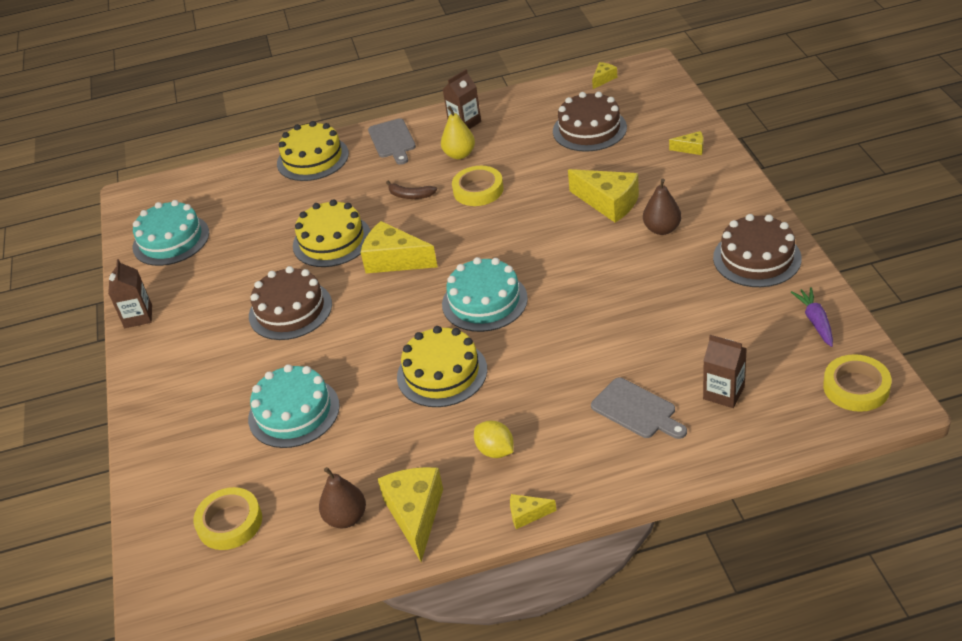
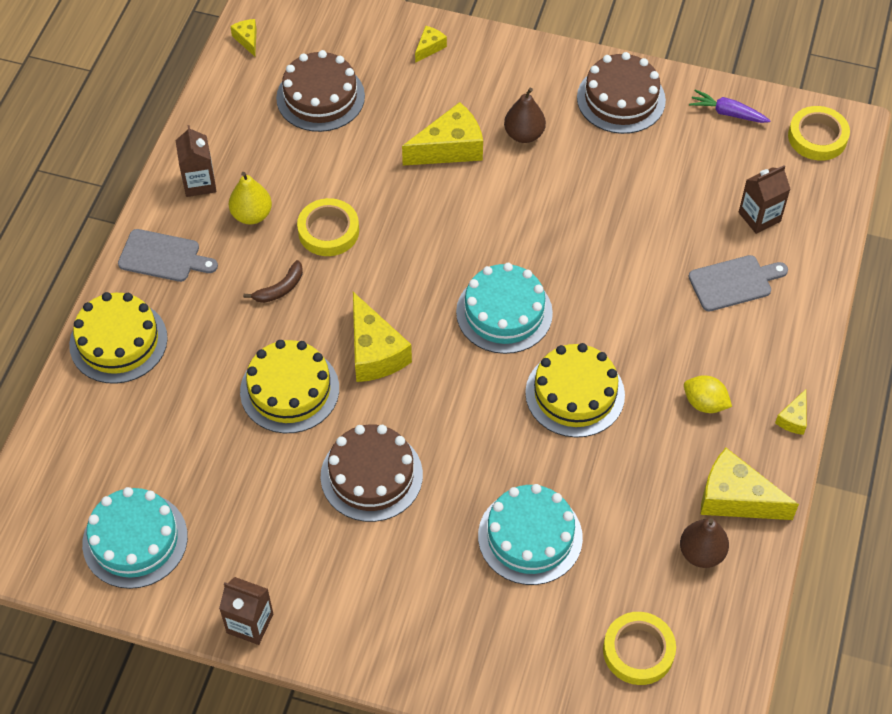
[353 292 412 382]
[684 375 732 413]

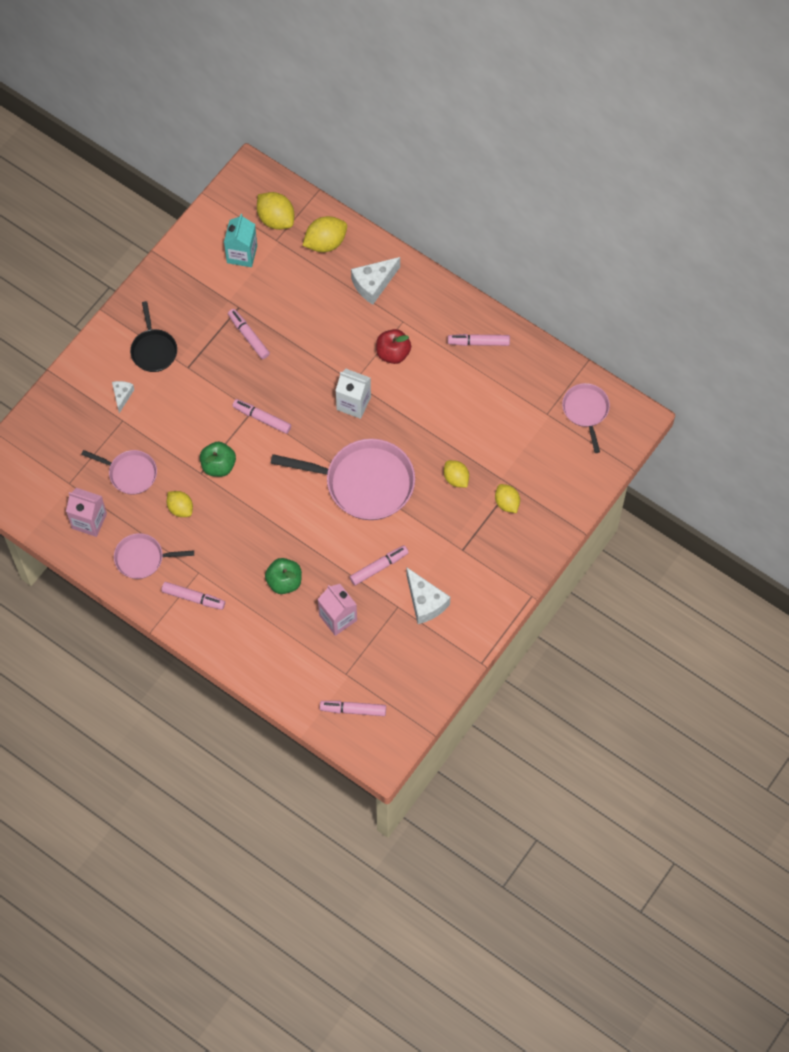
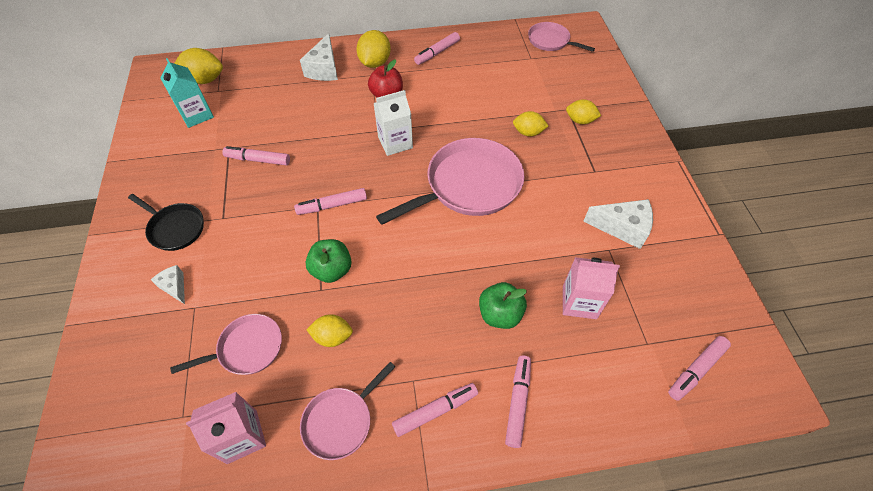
[356 30 391 68]
[505 356 531 448]

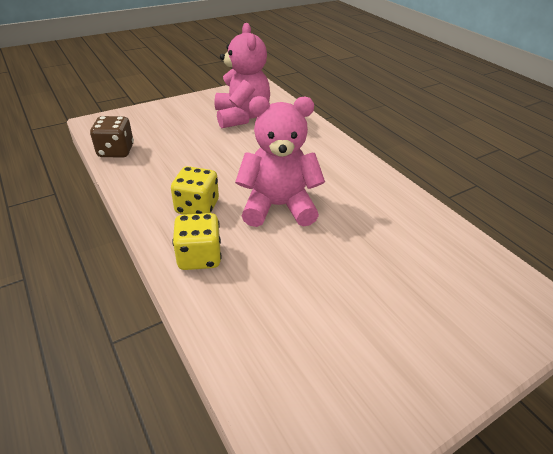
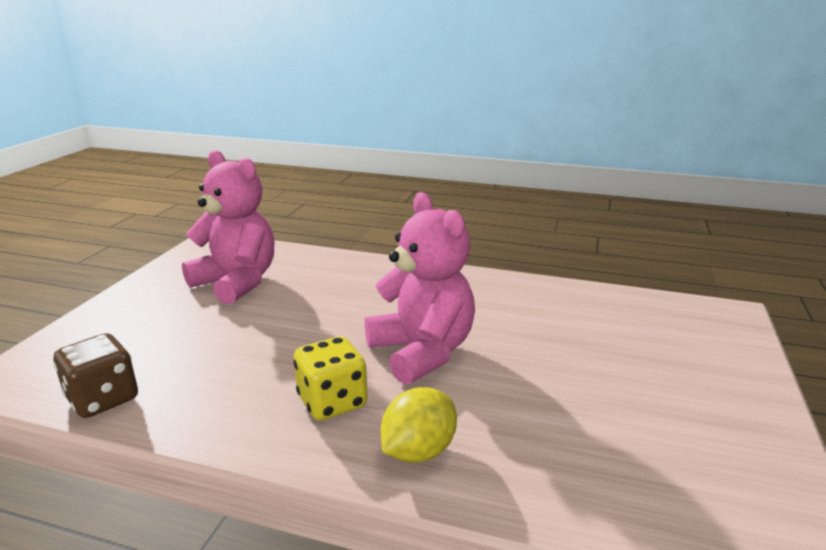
[381 387 457 463]
[365 192 475 385]

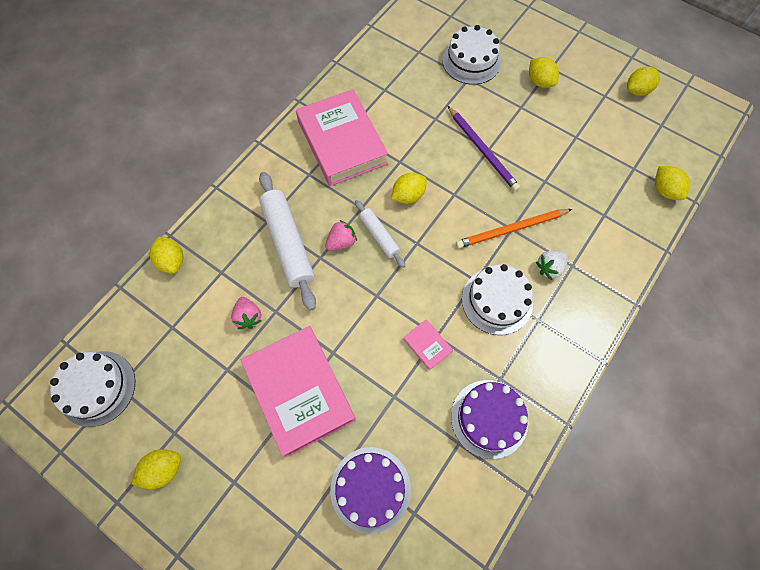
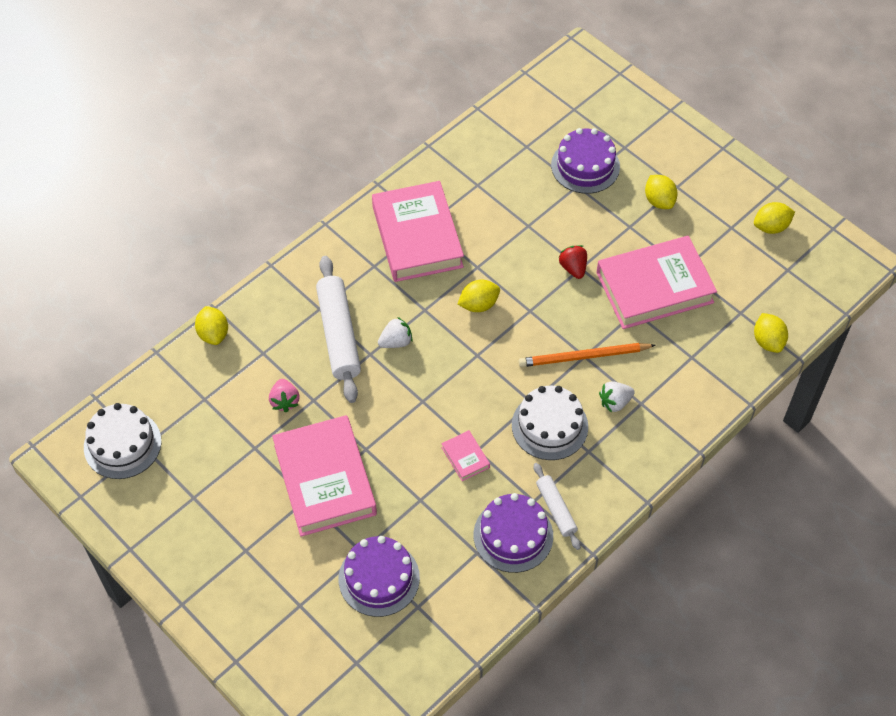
[131 449 181 489] (first image)
[596 236 717 329]
[534 463 581 550]
[558 245 587 279]
[378 317 413 348]
[551 128 620 194]

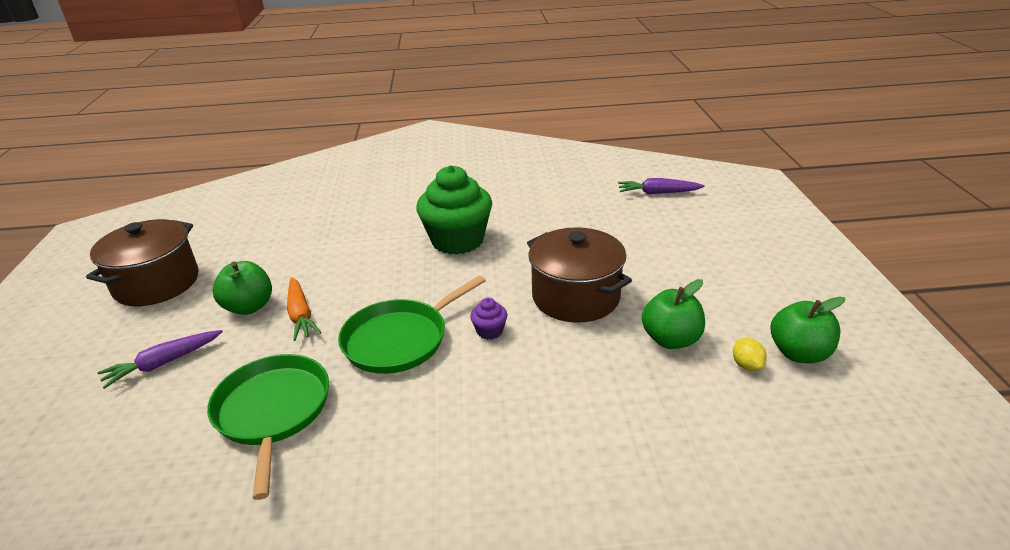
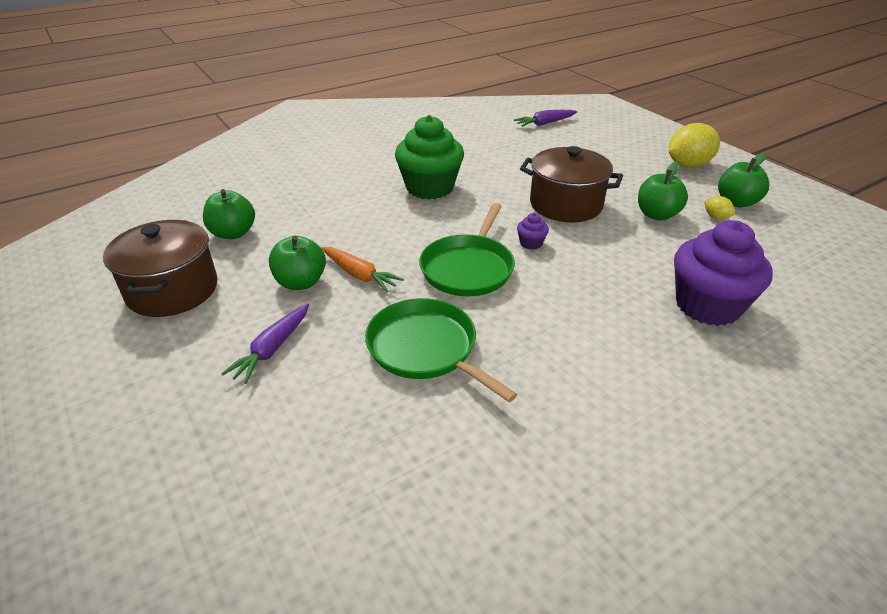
[203 189 255 239]
[669 123 720 168]
[674 220 773 326]

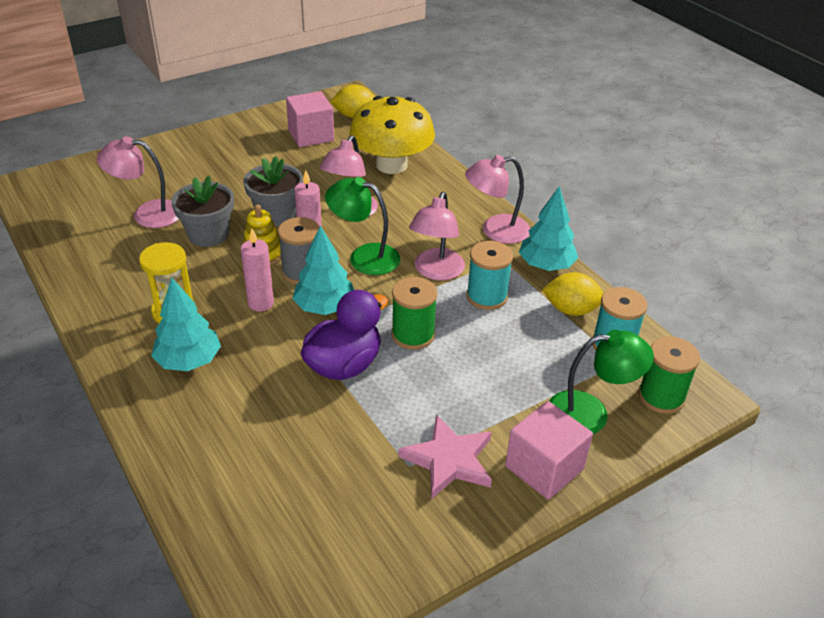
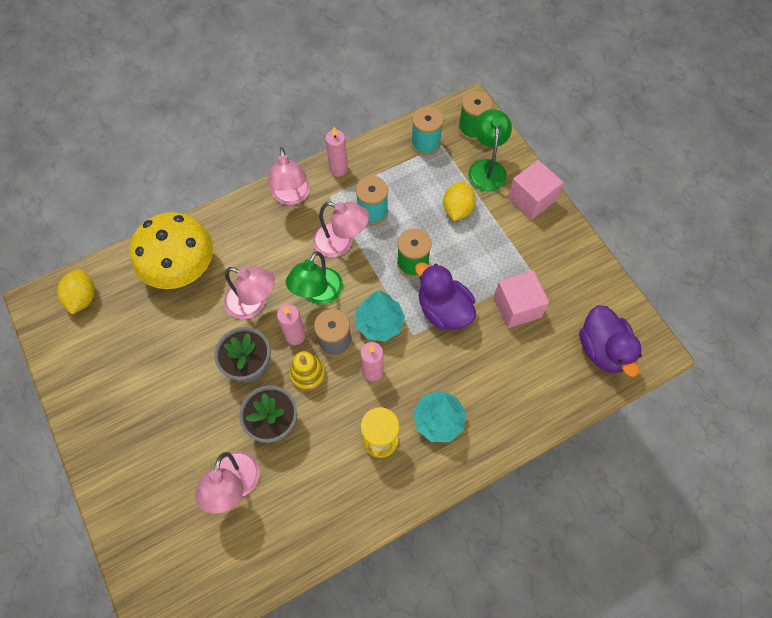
[399 415 492 499] (first image)
[579 305 642 377]
[494 270 549 328]
[443 181 476 221]
[325 127 348 177]

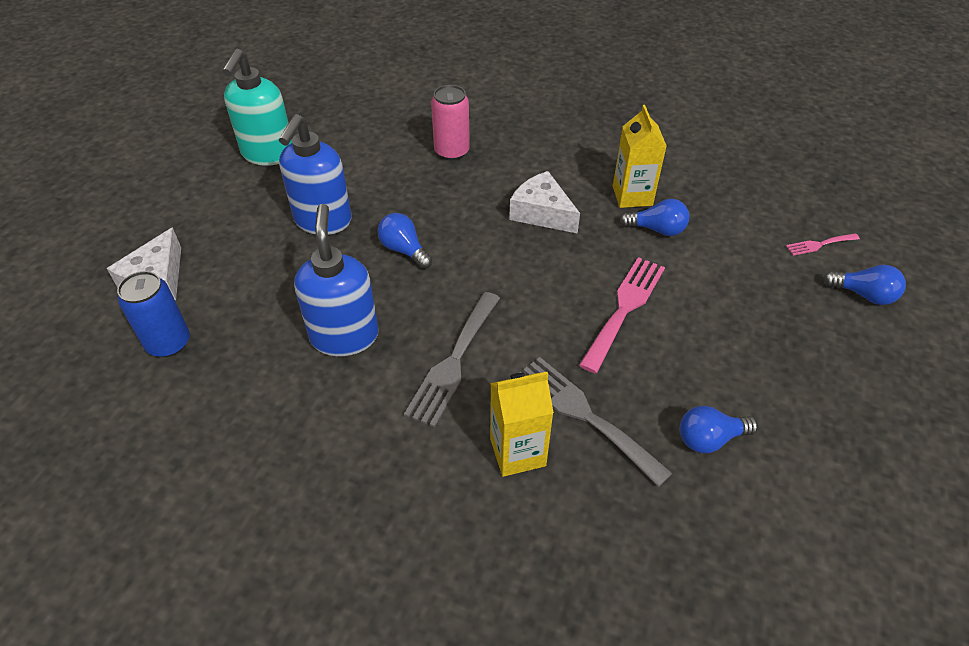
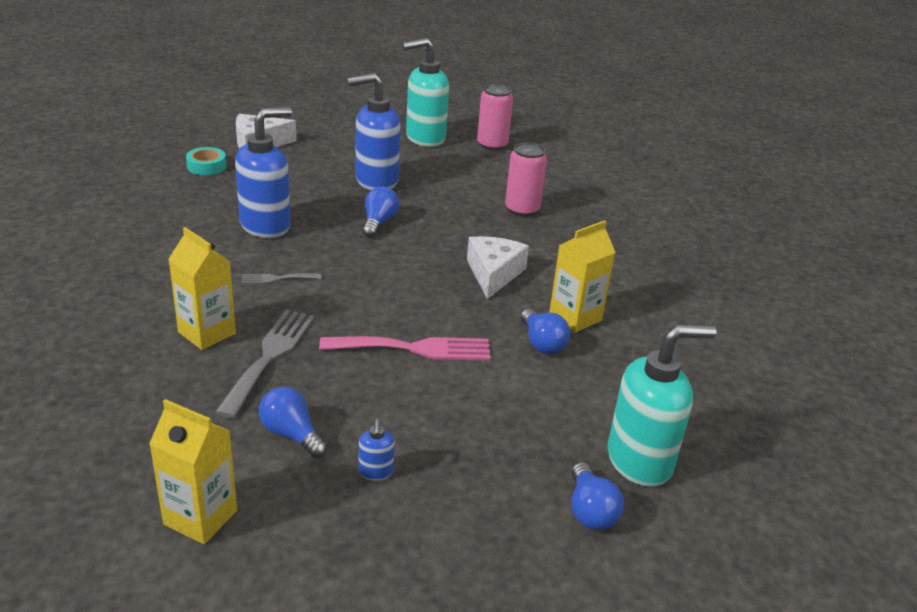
[149 399 237 544]
[358 418 395 481]
[477 84 513 151]
[186 147 226 175]
[608 324 717 487]
[242 273 322 284]

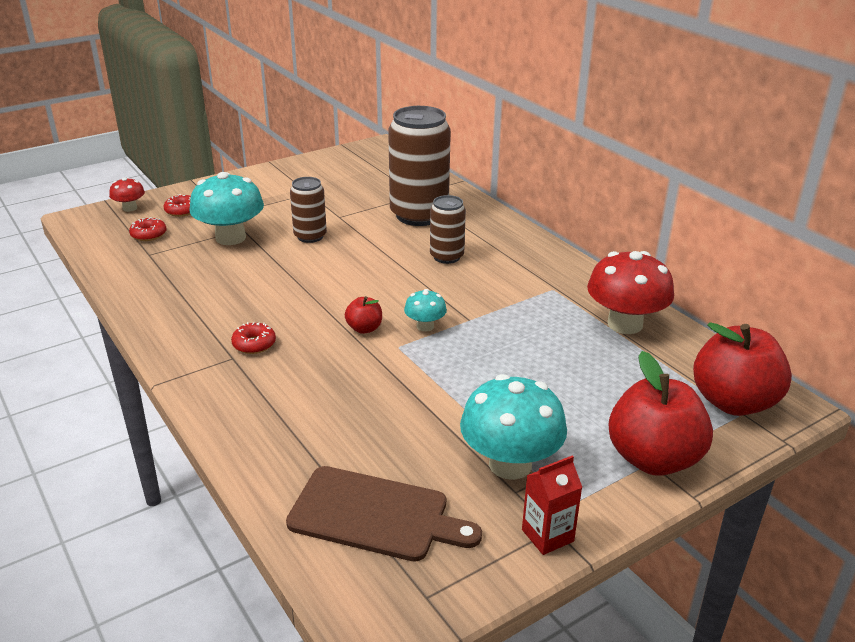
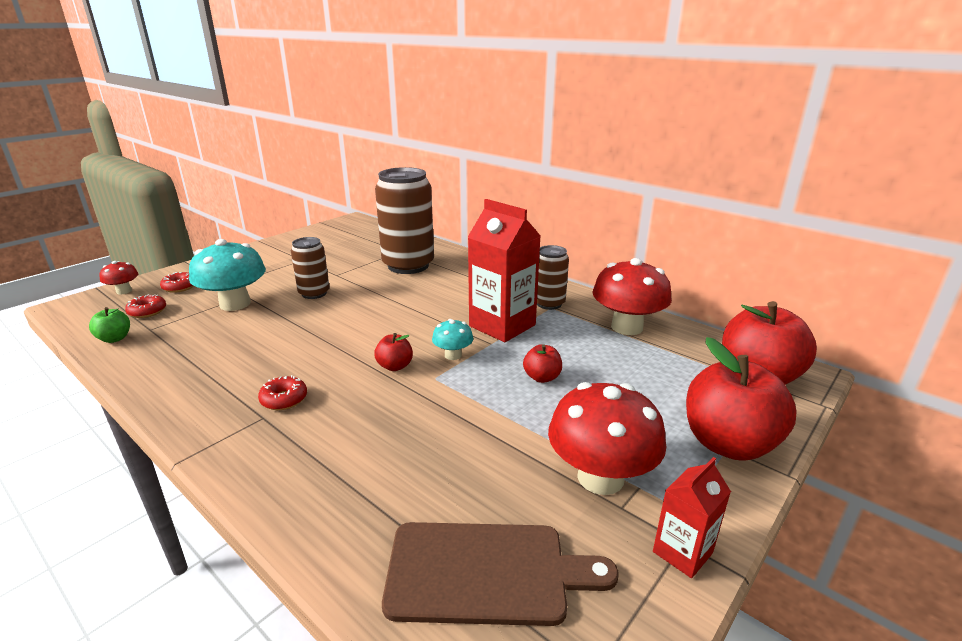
[89 307 130 343]
[468 199 540 342]
[523 344 562 383]
[537 245 569 310]
[548 382 666 495]

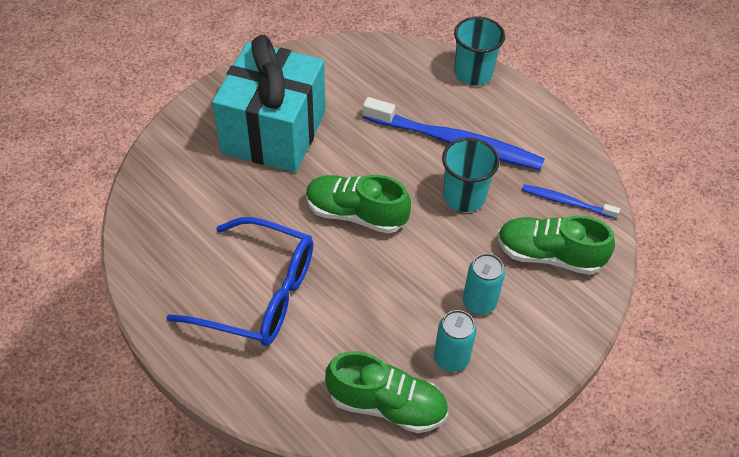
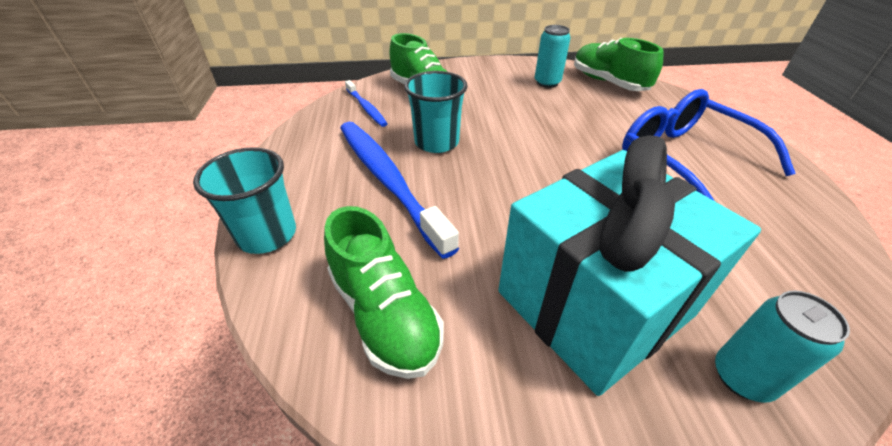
[324 206 444 379]
[715 290 850 403]

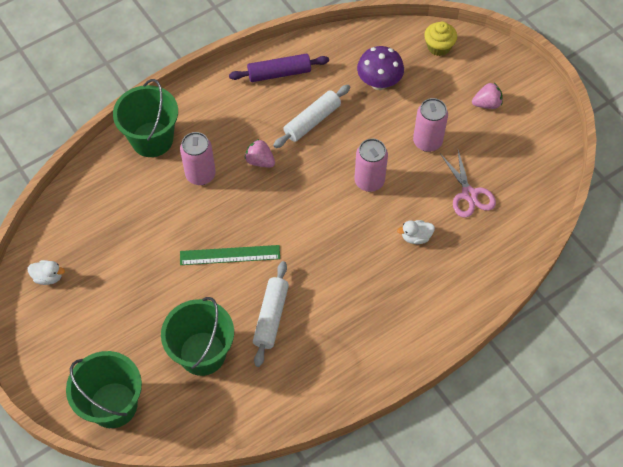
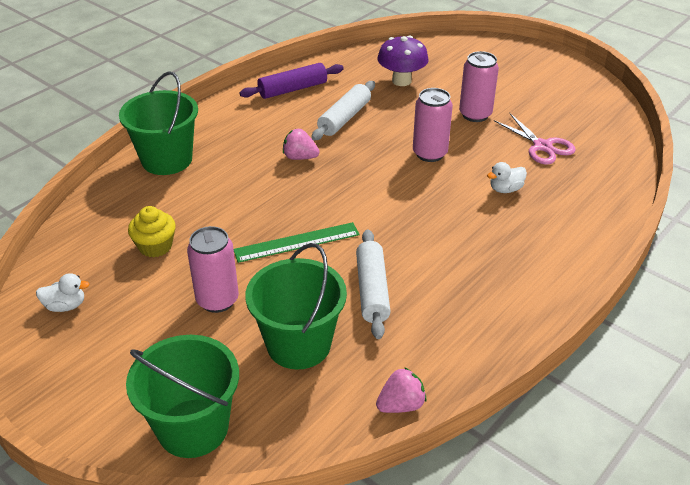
[187 226 239 313]
[128 206 176 258]
[376 367 426 413]

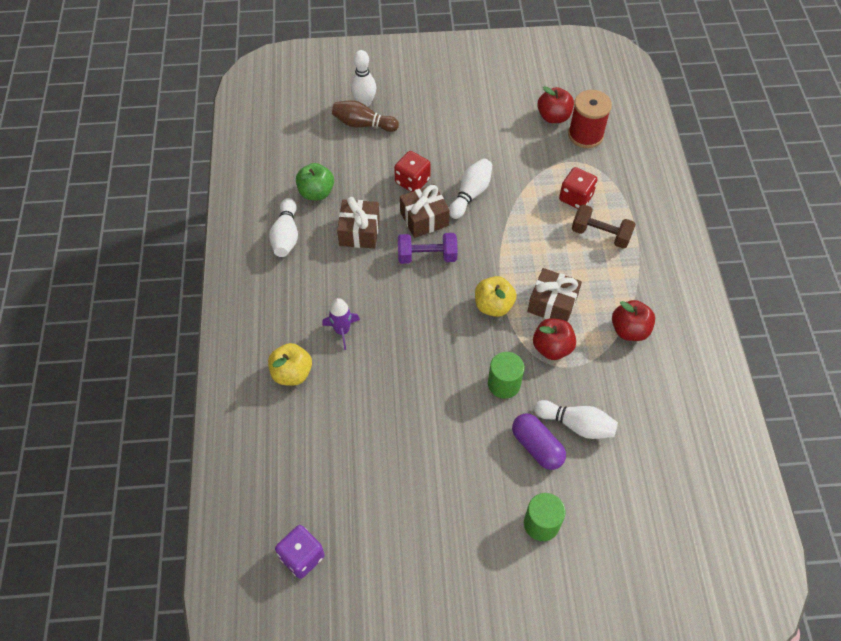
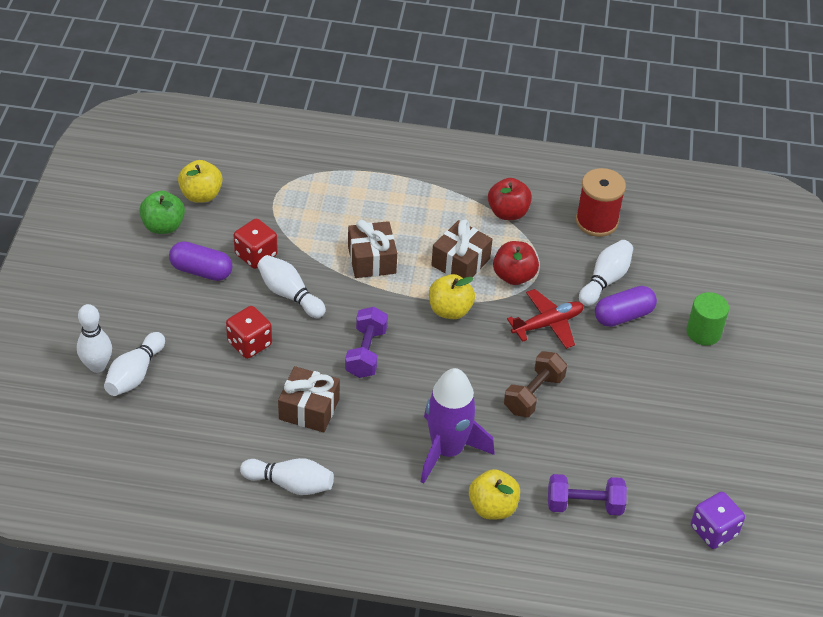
[169 241 232 281]
[548 474 627 515]
[139 190 185 234]
[348 219 397 278]
[233 218 278 269]
[576 168 626 237]
[504 351 567 417]
[507 289 584 349]
[104 332 165 396]
[178 160 223 203]
[421 368 494 484]

